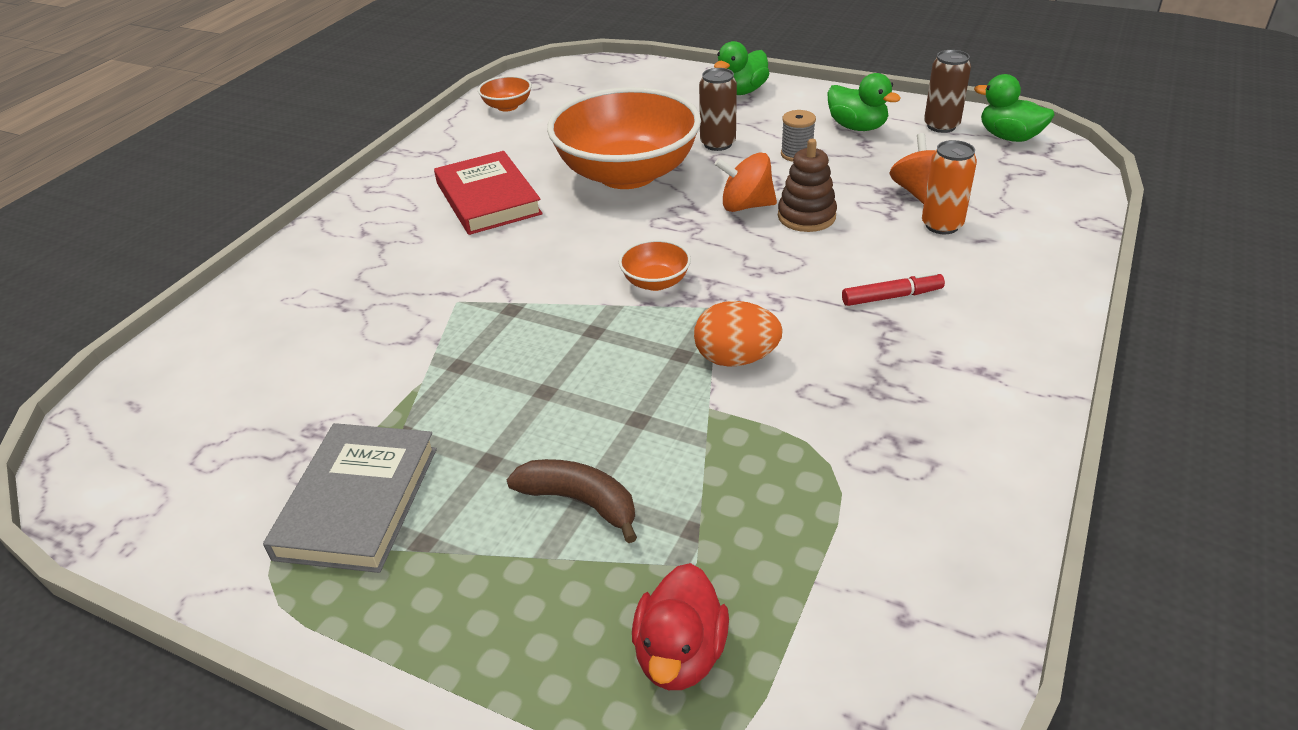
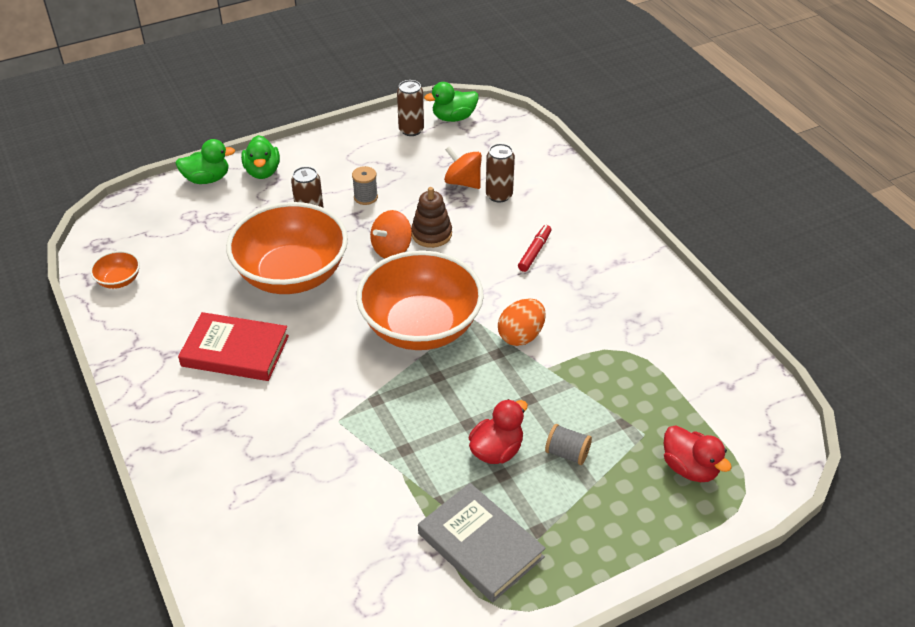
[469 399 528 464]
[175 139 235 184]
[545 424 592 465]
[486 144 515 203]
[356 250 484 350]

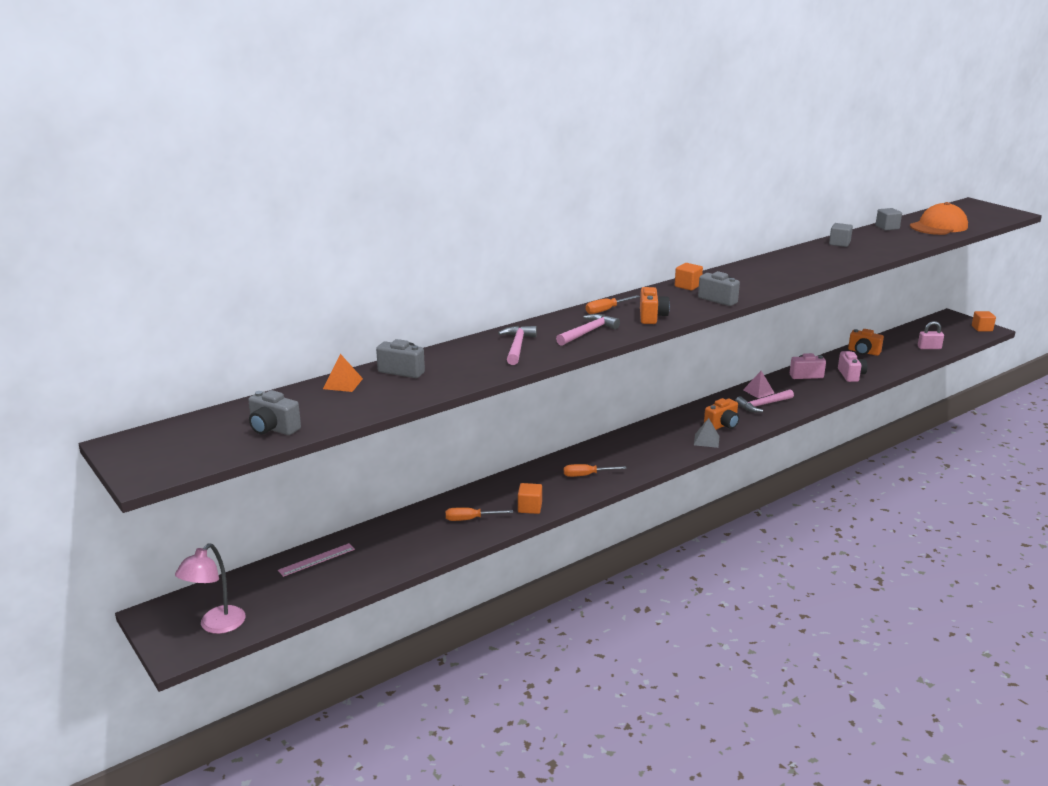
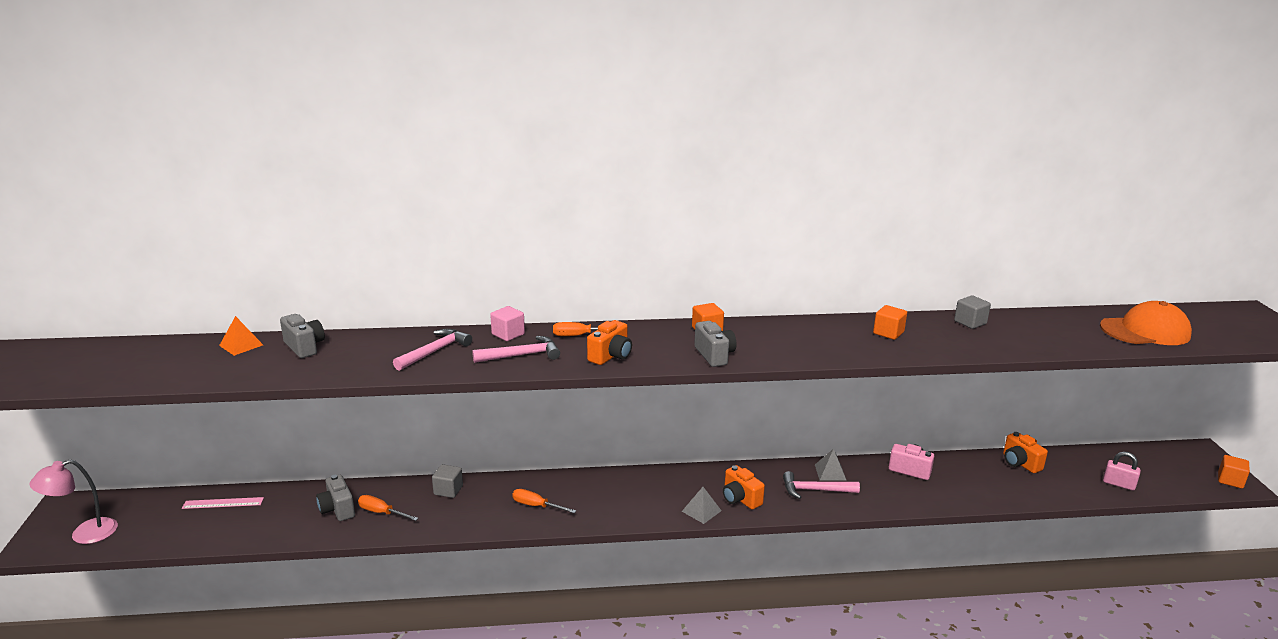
[838 351 868 382] (first image)
[490 306 525 341]
[316 475 355 521]
[873 305 907 340]
[432 464 463 498]
[815 449 846 480]
[723 465 765 510]

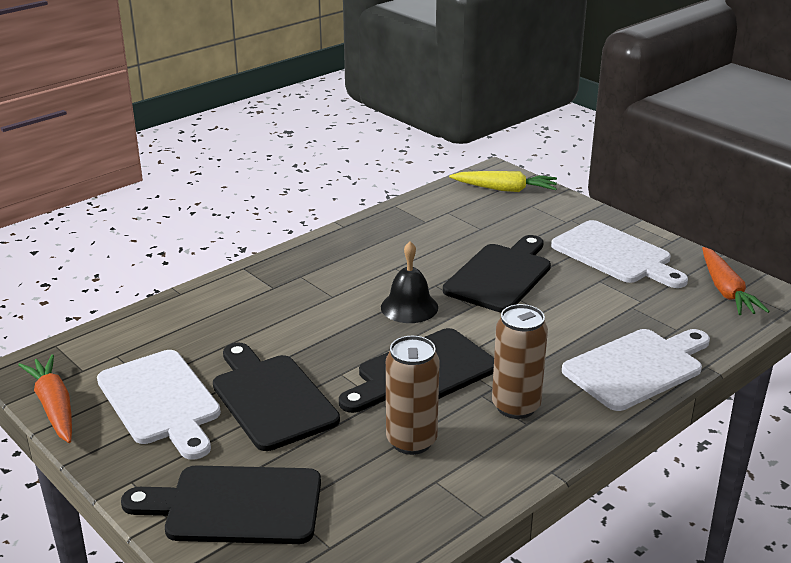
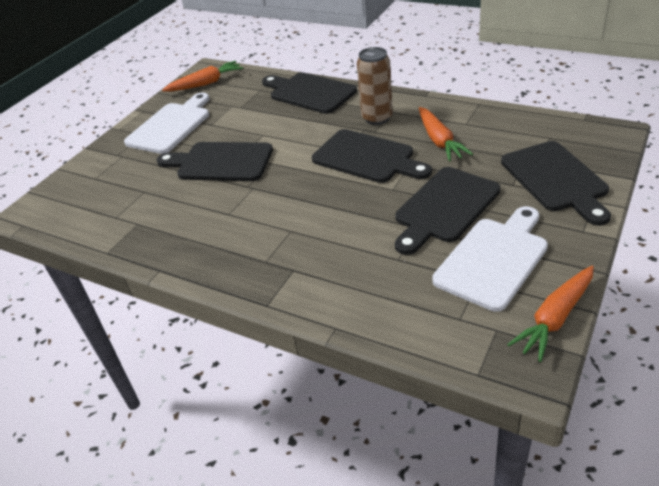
[381 241 438 323] (first image)
[449 171 557 192] (first image)
[419 107 473 161]
[262 72 357 114]

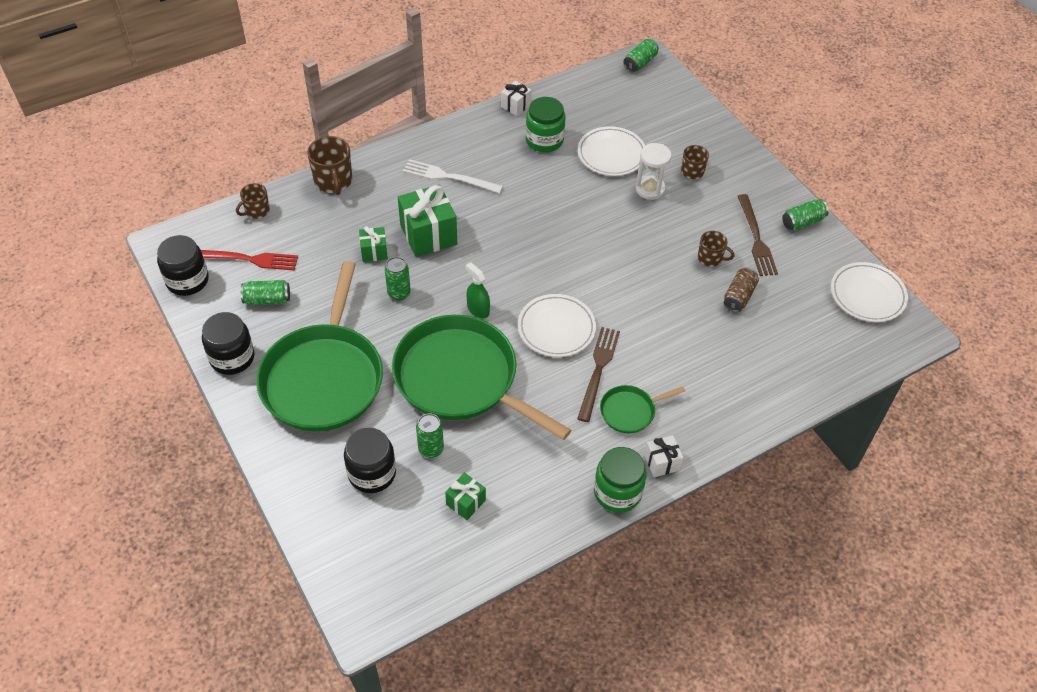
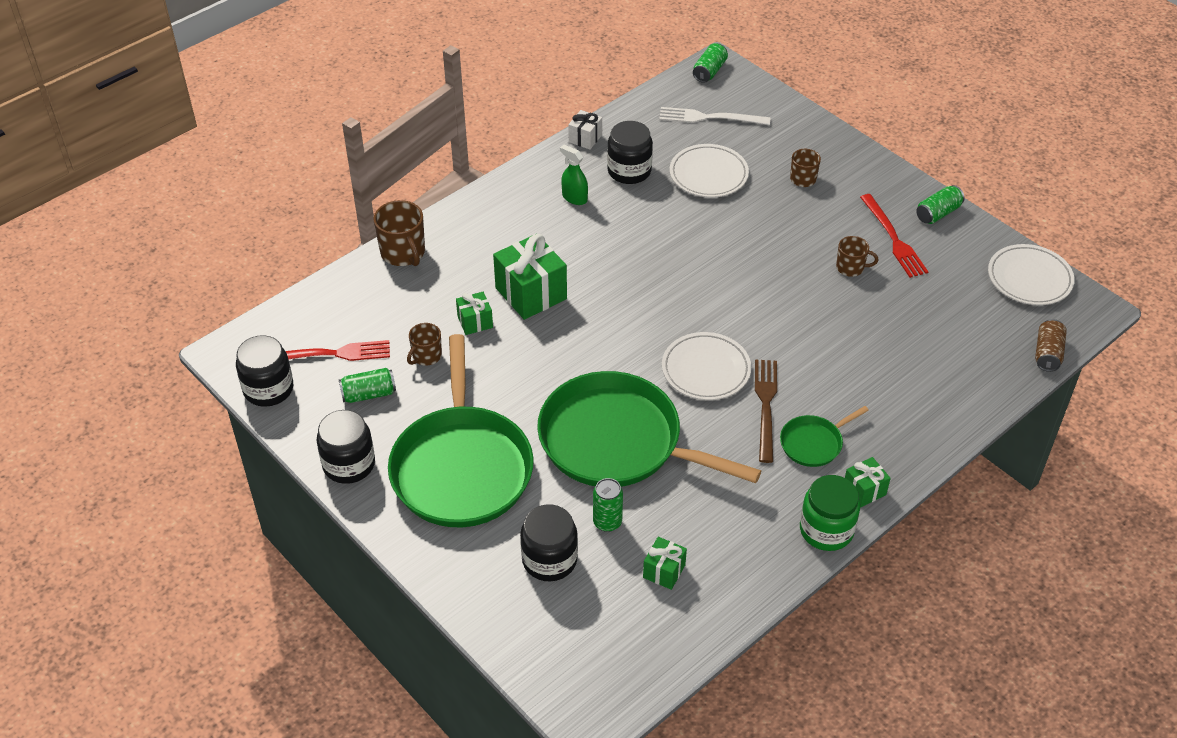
[385 257 411 301] (first image)
[635 143 671 200] (first image)
[407 323 442 366]
[659 107 770 125]
[560 145 588 205]
[1035 319 1067 372]
[607 121 653 184]
[845 457 891 507]
[860 194 928 278]

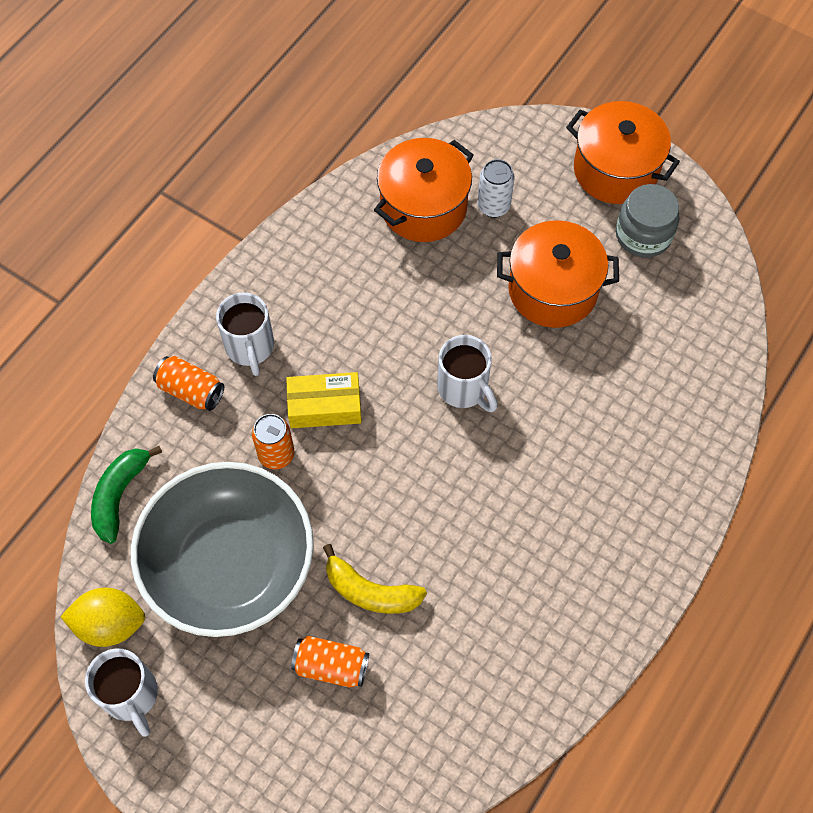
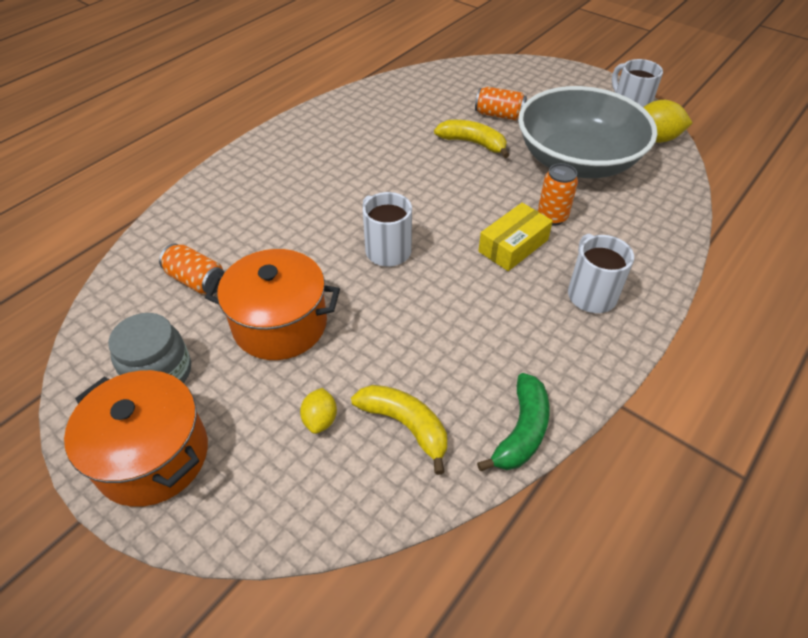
[477 373 549 471]
[159 244 225 295]
[351 385 447 475]
[300 388 337 434]
[478 203 553 271]

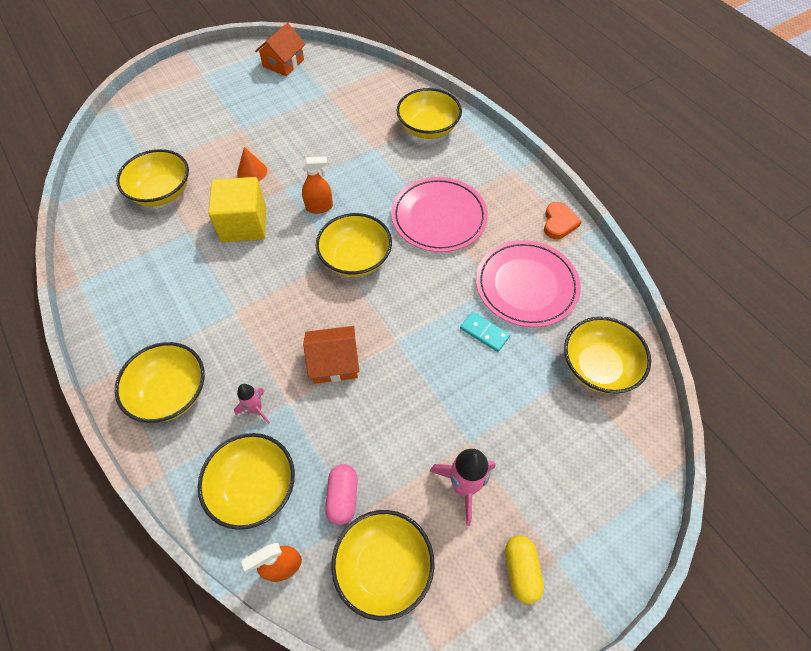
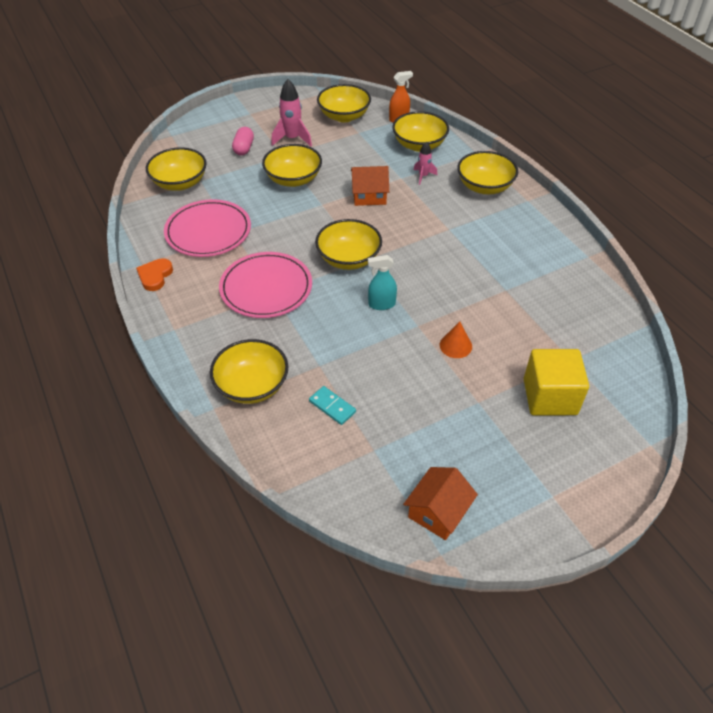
[505 536 544 604] (first image)
[262 144 322 187]
[524 349 589 415]
[232 127 254 155]
[309 386 356 425]
[368 255 397 310]

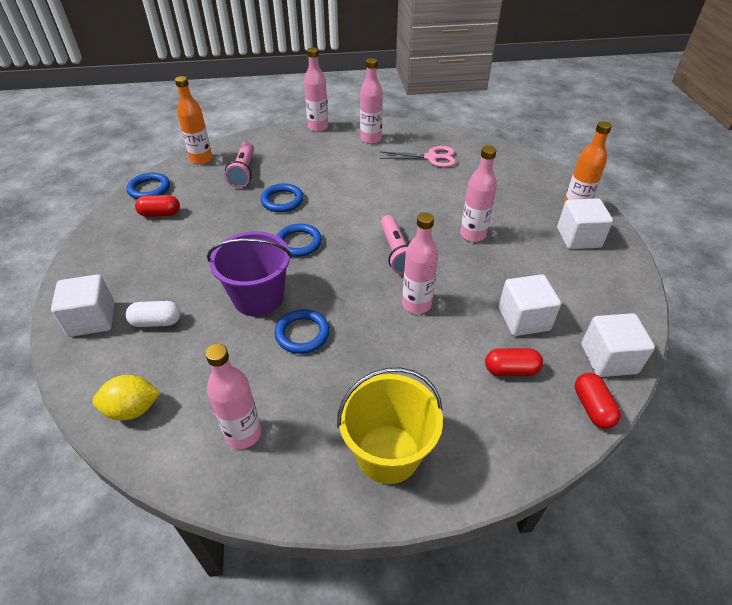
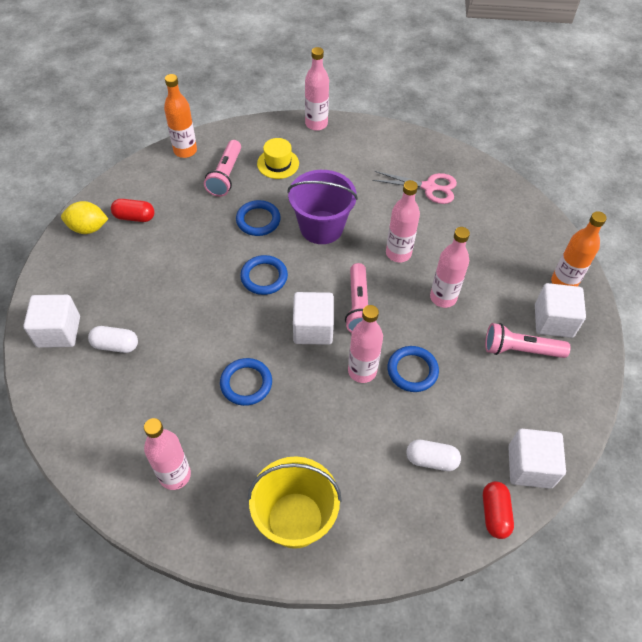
[257 138 299 179]
[485 323 571 358]
[61 201 108 234]
[388 346 439 392]
[287 170 358 244]
[386 180 420 262]
[293 292 334 345]
[406 440 461 471]

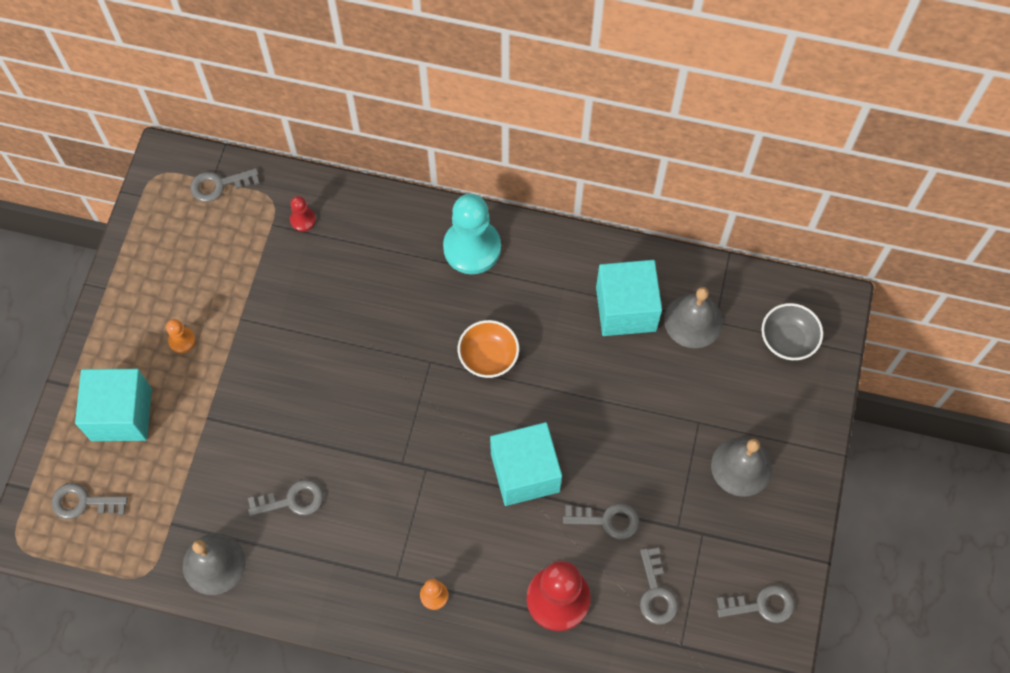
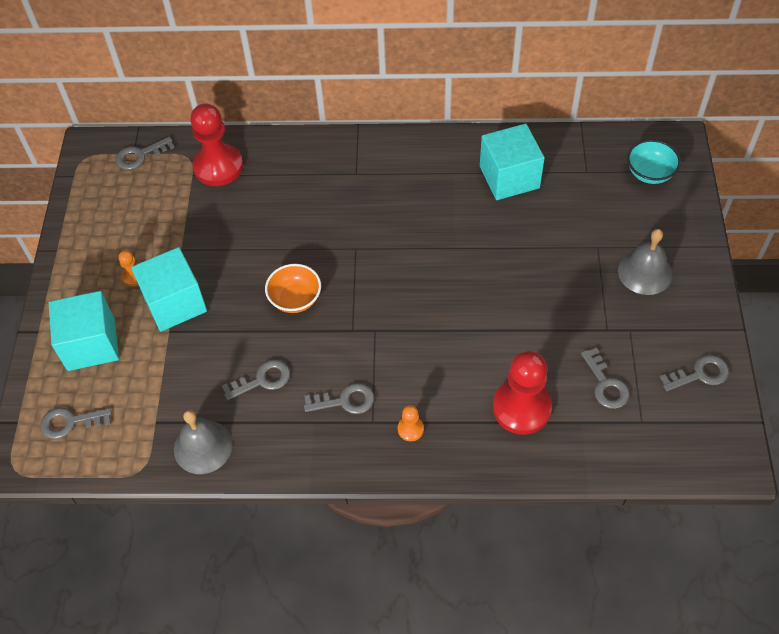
[443 194 501 274] (first image)
[664 287 723 348] (first image)
[265 264 321 313]
[131 247 207 332]
[304 383 374 414]
[627 140 681 184]
[190 104 243 186]

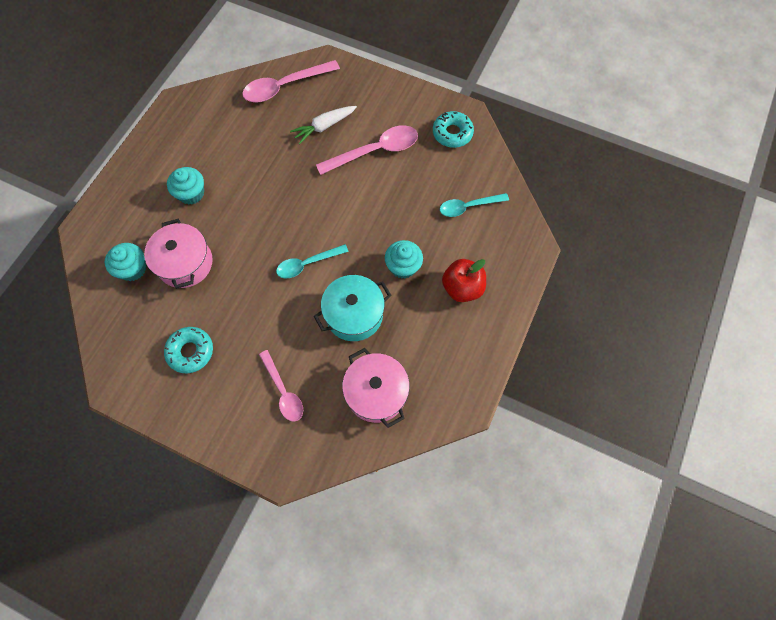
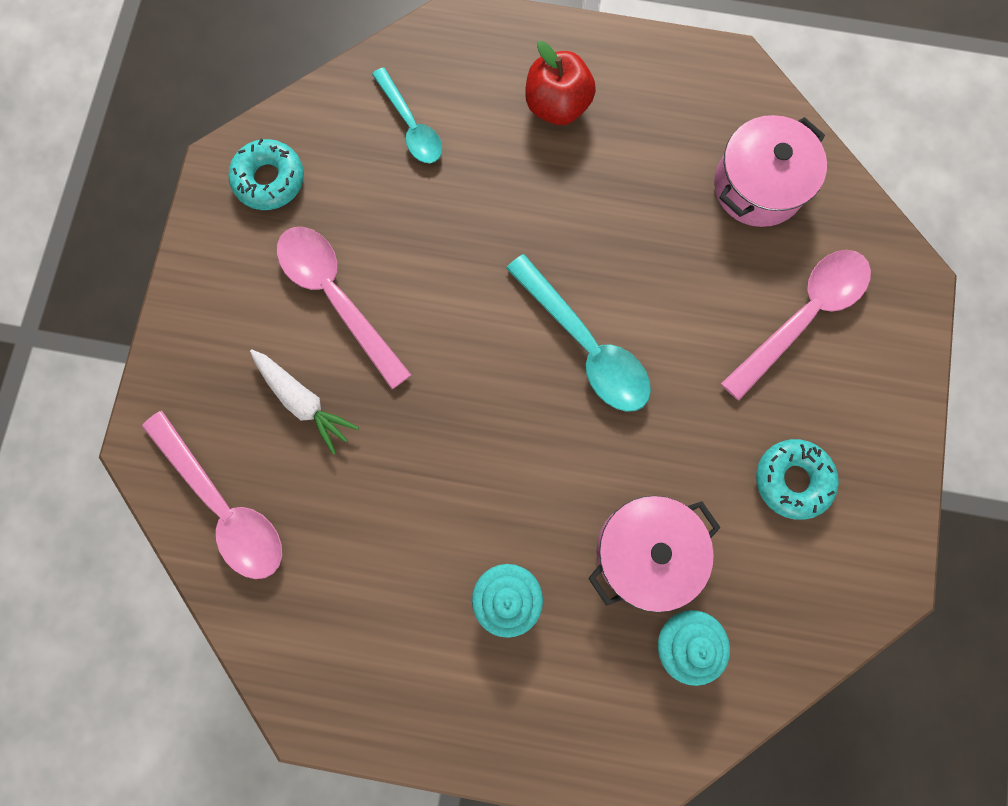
[314 275 392 341] (first image)
[385 240 423 279] (first image)
[721 250 871 400]
[506 254 651 412]

